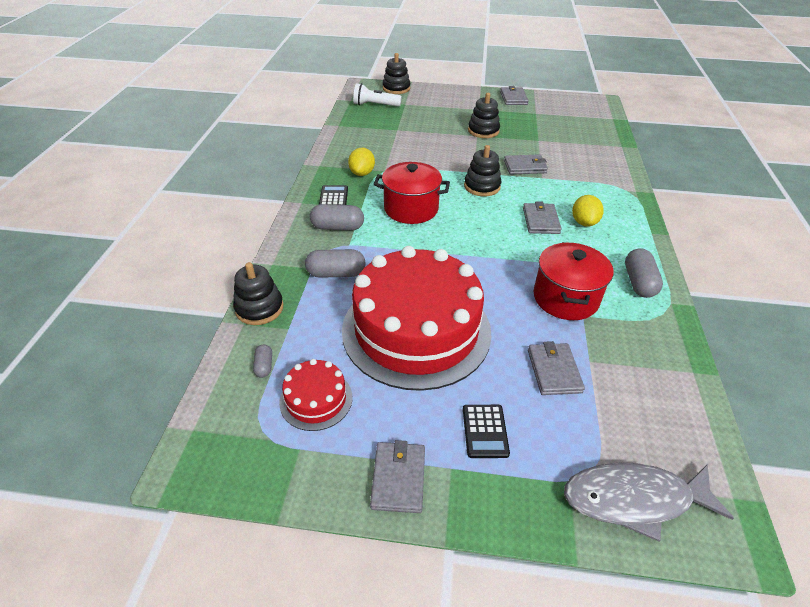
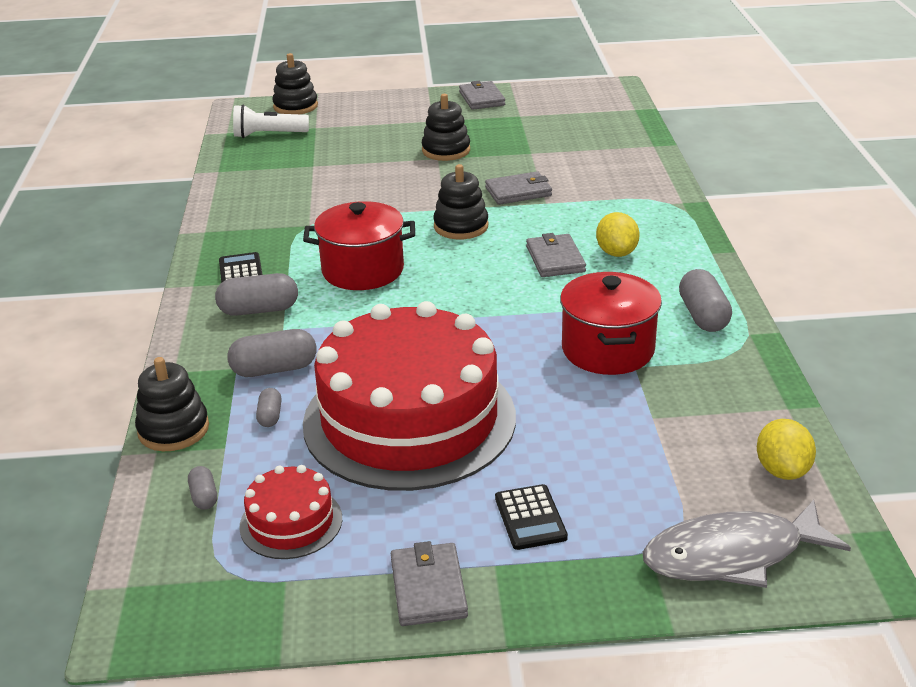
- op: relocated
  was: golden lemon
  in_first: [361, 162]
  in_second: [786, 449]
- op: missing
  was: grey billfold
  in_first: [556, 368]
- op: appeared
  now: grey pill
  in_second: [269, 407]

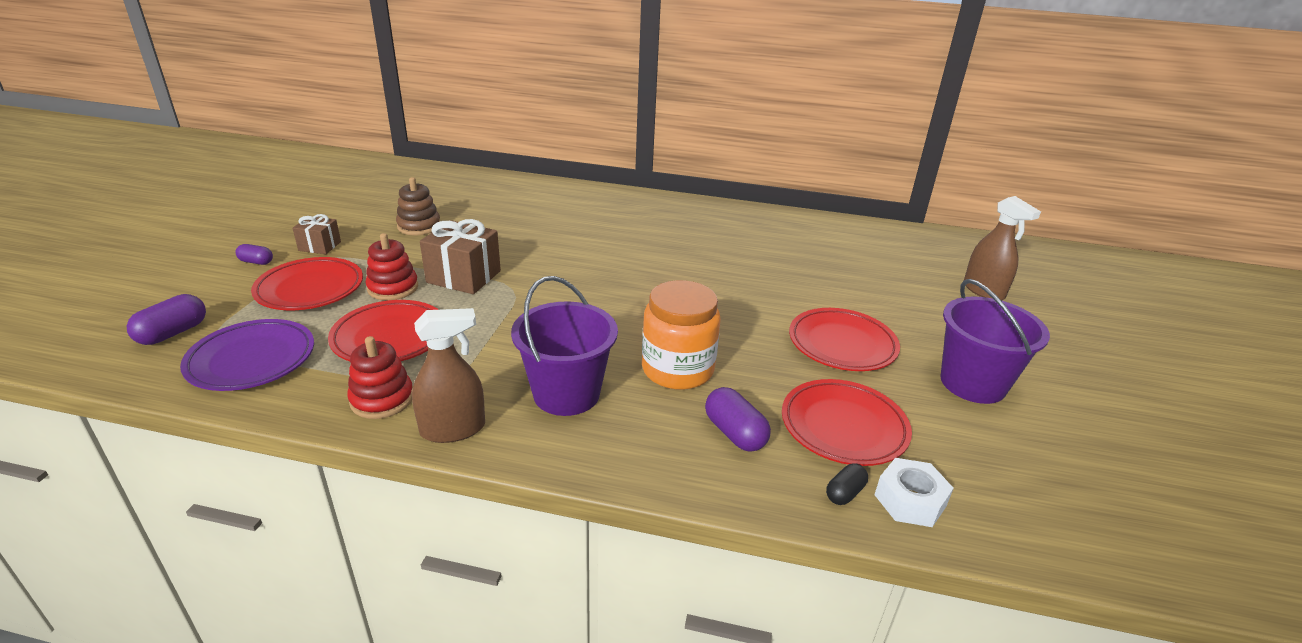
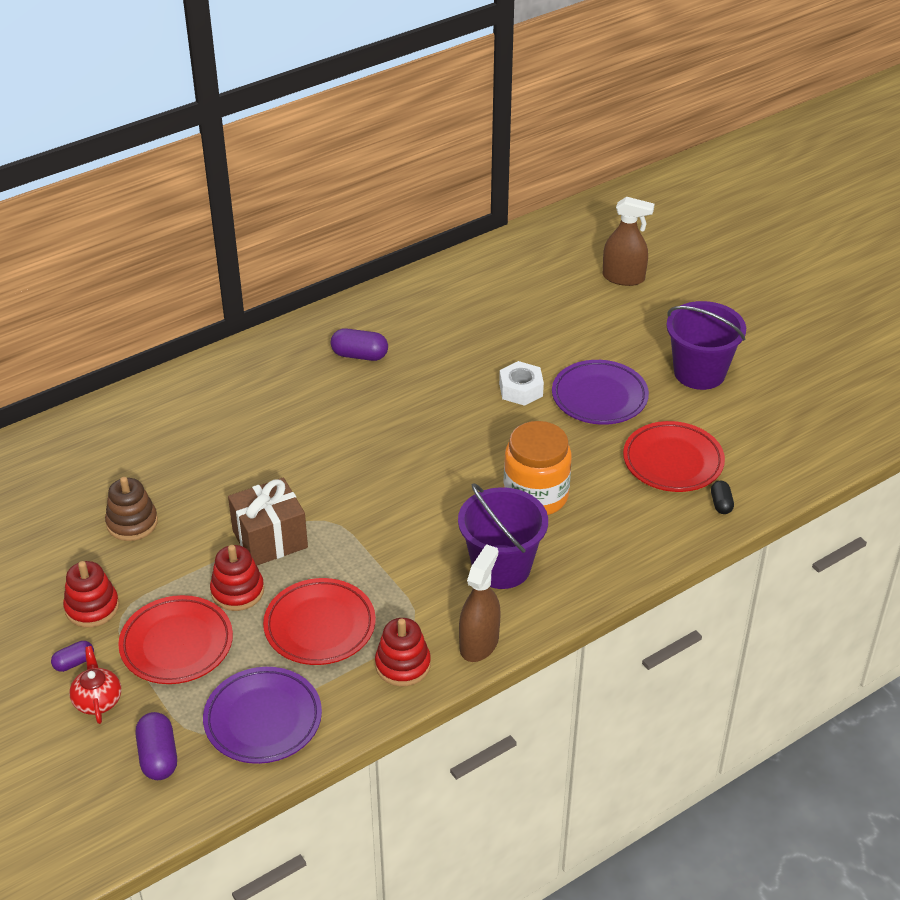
- op: exchanged
  was: dark brown wrapped gift
  now: scarlet ring stacker
  in_first: [317, 234]
  in_second: [91, 594]
- op: colour
  was: scarlet plate
  now: royal purple plate
  in_first: [844, 339]
  in_second: [600, 392]
- op: relocated
  was: royal purple pill
  in_first: [738, 419]
  in_second: [359, 344]
- op: relocated
  was: white nut
  in_first: [914, 492]
  in_second: [521, 383]
- op: appeared
  now: scarlet tea pot
  in_second: [95, 685]

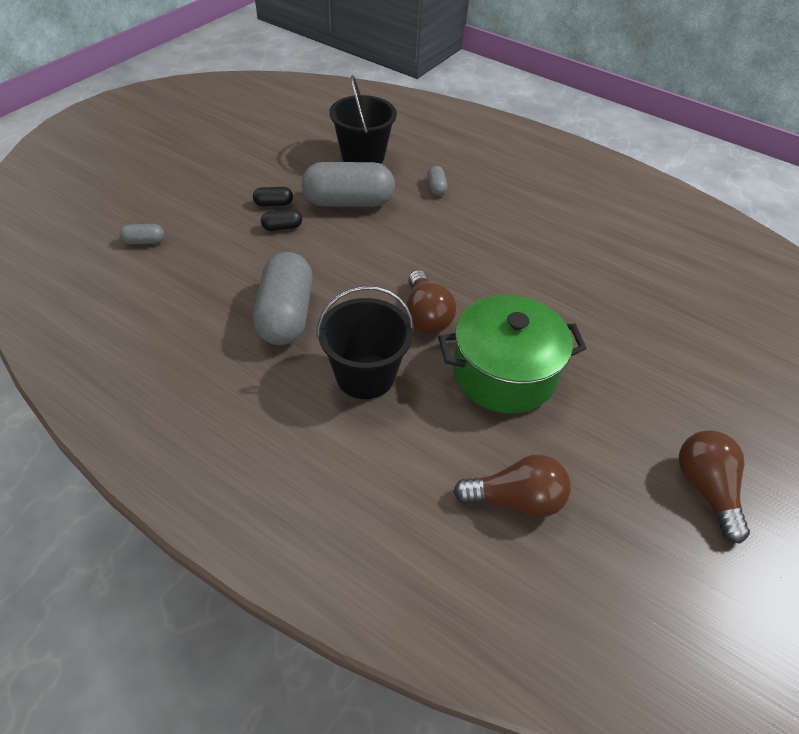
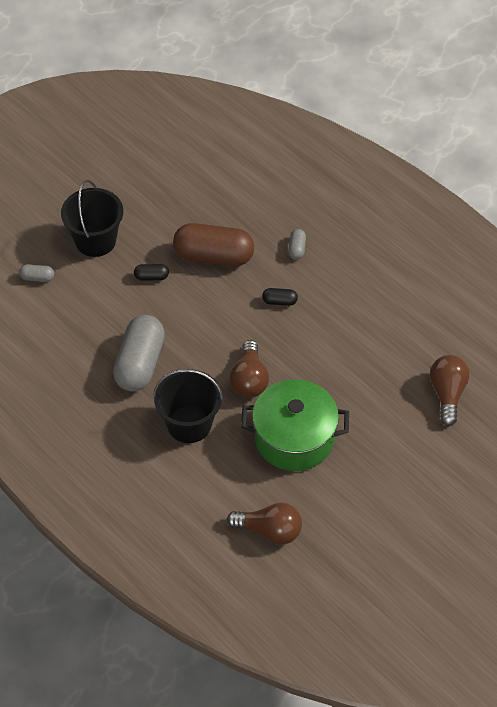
- op: relocated
  was: ebony sand bucket
  in_first: [363, 119]
  in_second: [92, 218]
- op: colour
  was: grey pill
  now: dark brown pill
  in_first: [348, 184]
  in_second: [213, 244]
- op: relocated
  was: ebony pill
  in_first: [273, 196]
  in_second: [280, 297]
- op: relocated
  was: dark brown light bulb
  in_first: [714, 487]
  in_second: [449, 390]

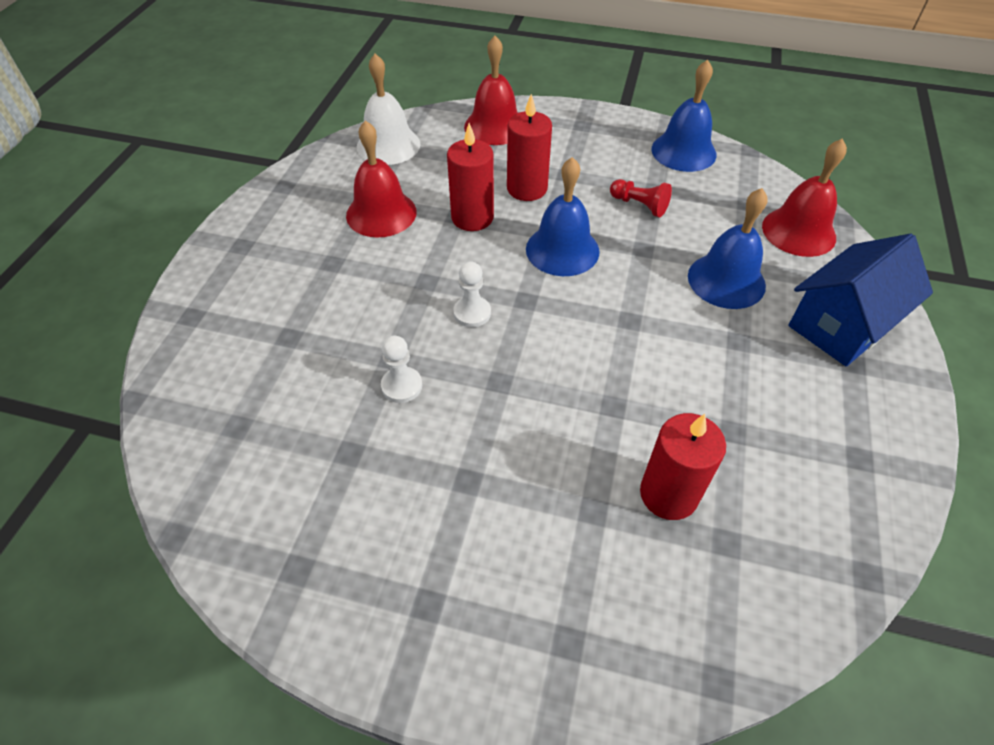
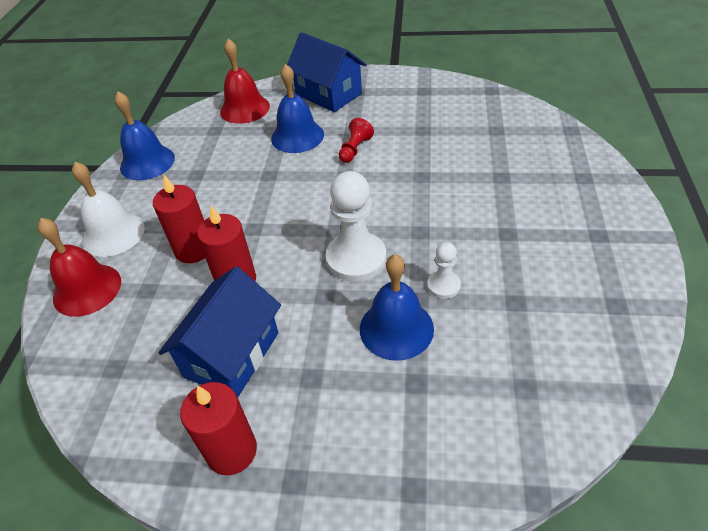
- op: relocated
  was: white school bell
  in_first: [389, 109]
  in_second: [108, 209]
- op: exchanged
  was: scarlet school bell
  now: blue house
  in_first: [381, 179]
  in_second: [219, 332]
- op: relocated
  was: blue school bell
  in_first: [563, 216]
  in_second: [397, 307]
- op: relocated
  was: scarlet game pawn
  in_first: [641, 198]
  in_second: [356, 140]
- op: size
  was: white game pawn
  in_first: [472, 294]
  in_second: [356, 226]
  ratio: 1.92
- op: relocated
  was: scarlet candle
  in_first: [683, 466]
  in_second: [218, 428]

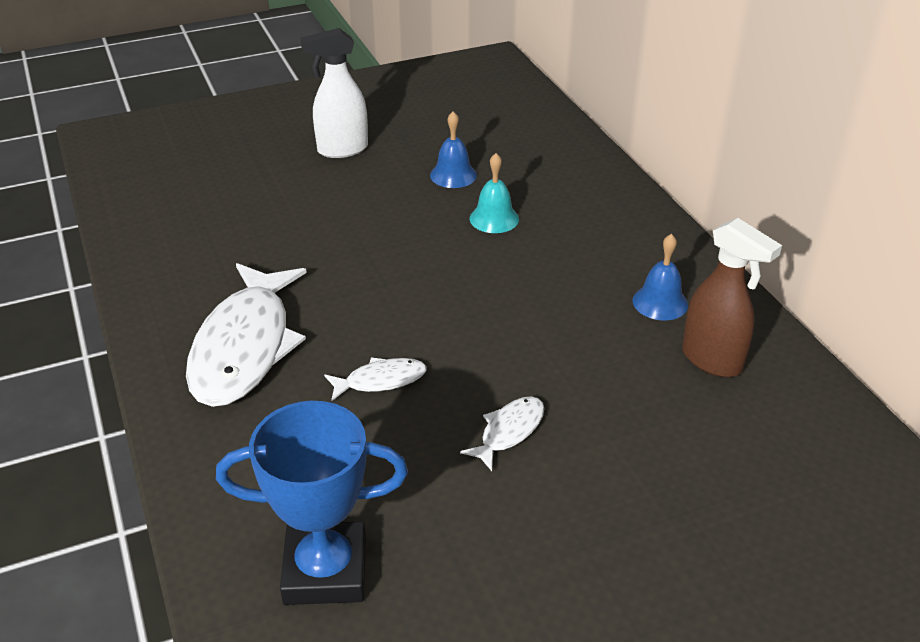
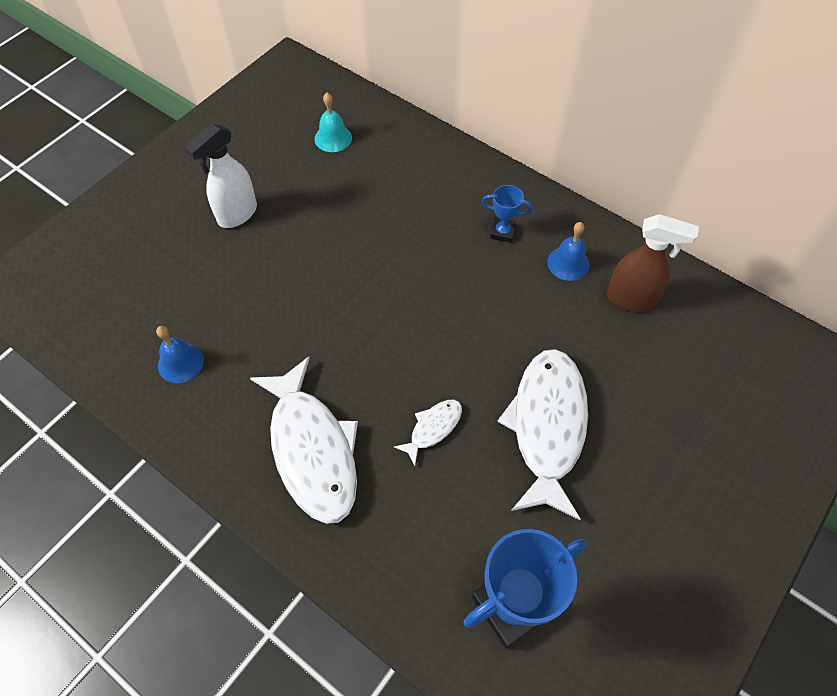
- op: relocated
  was: blue school bell
  in_first: [453, 149]
  in_second: [180, 354]
- op: relocated
  was: teal school bell
  in_first: [494, 193]
  in_second: [333, 122]
- op: size
  was: white toy fish
  in_first: [502, 433]
  in_second: [542, 434]
  ratio: 2.2
- op: appeared
  now: blue award cup
  in_second: [507, 214]

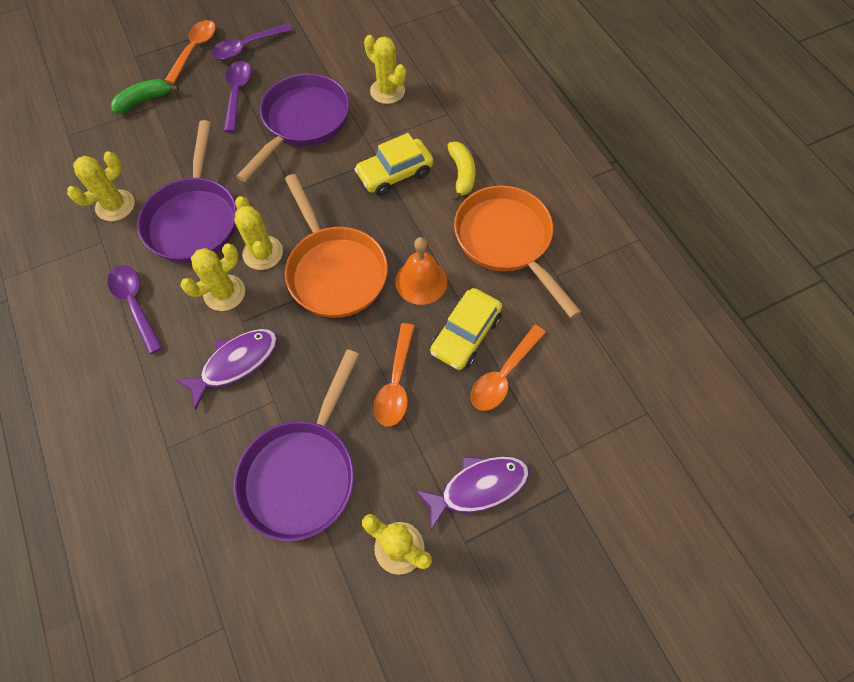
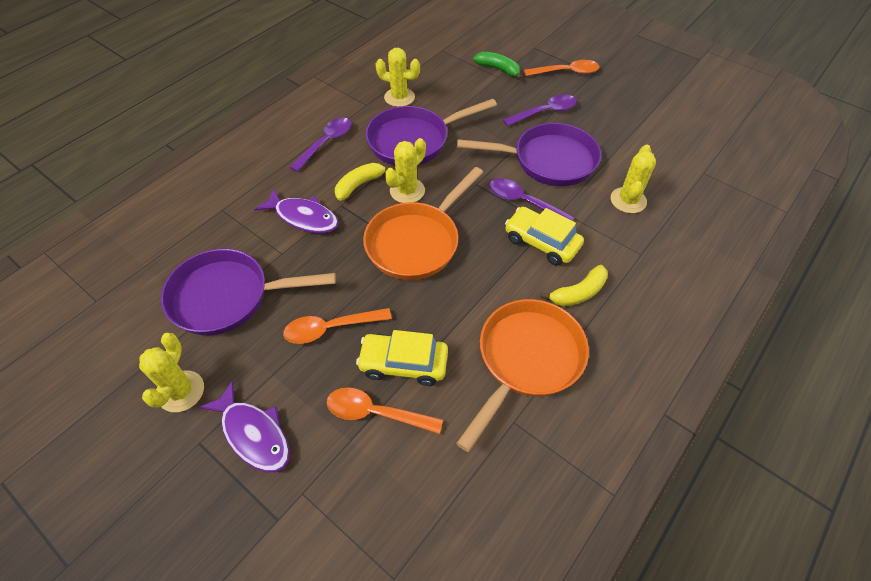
- op: relocated
  was: royal purple teaspoon
  in_first: [251, 41]
  in_second: [531, 199]
- op: missing
  was: orange-coloured school bell
  in_first: [421, 271]
- op: exchanged
  was: golden saguaro cactus
  now: golden toy banana
  in_first: [213, 277]
  in_second: [363, 182]

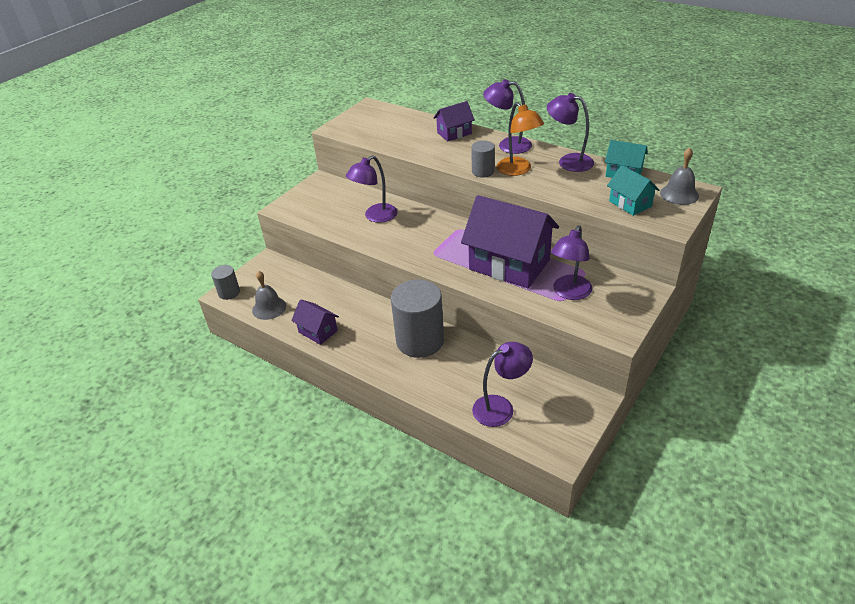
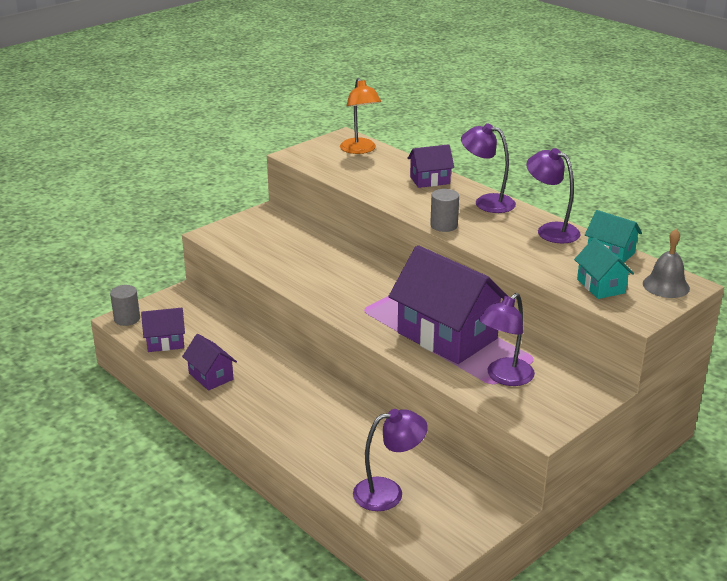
- op: relocated
  was: orange-coloured lamp
  in_first: [520, 139]
  in_second: [360, 116]
- op: missing
  was: royal purple lamp
  in_first: [372, 189]
- op: exchanged
  was: grey school bell
  now: royal purple house
  in_first: [269, 295]
  in_second: [163, 330]
- op: missing
  was: grey cylinder shape
  in_first: [417, 318]

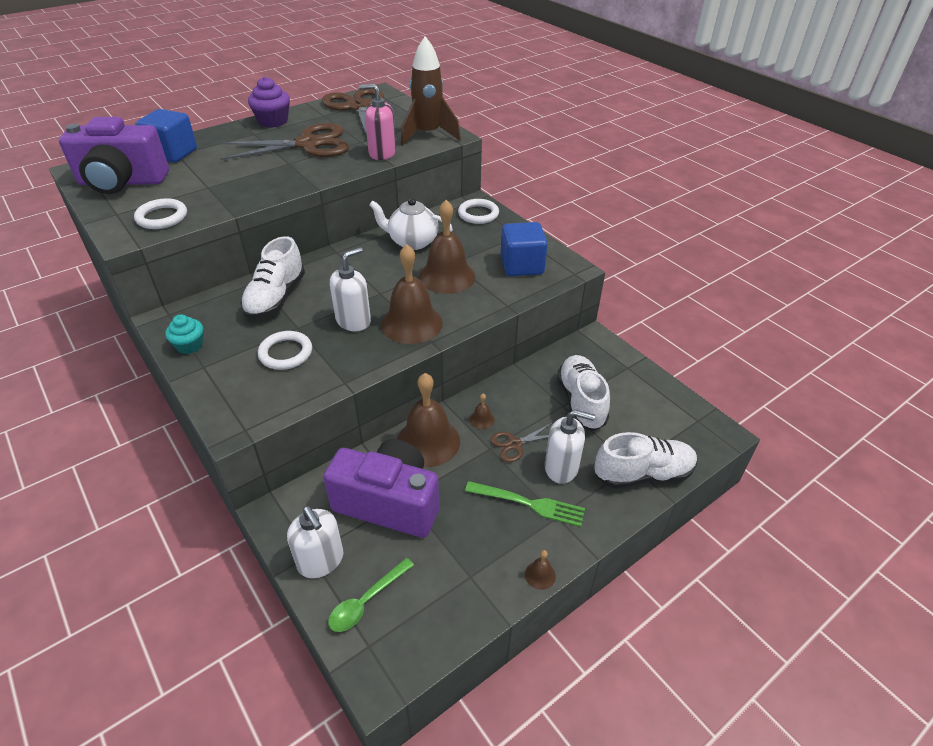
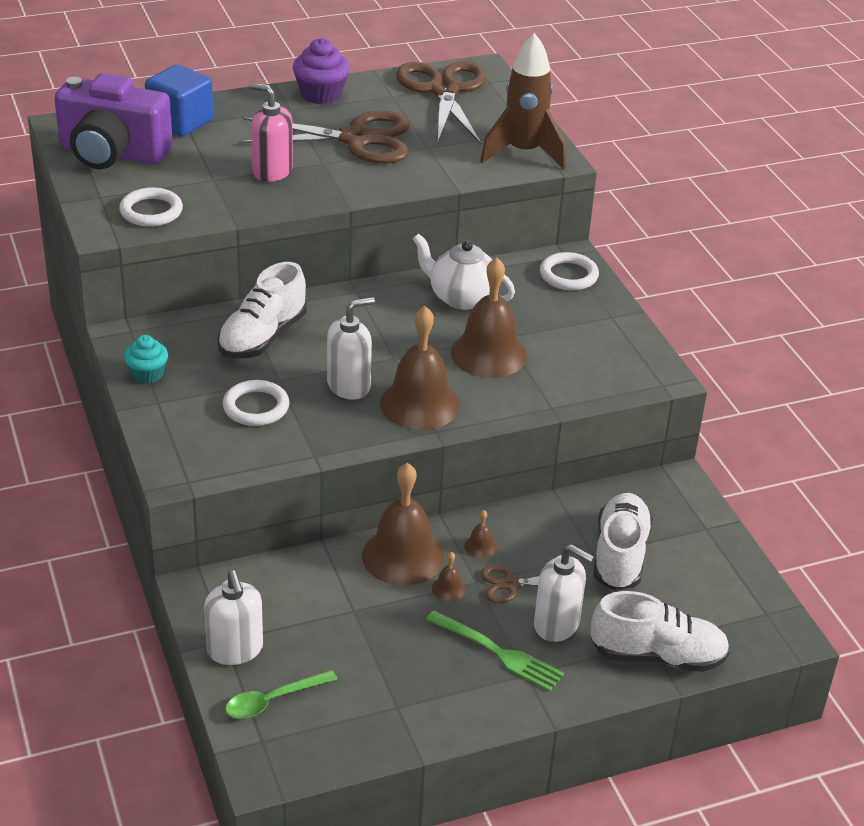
- op: relocated
  was: rose-pink soap pump
  in_first: [377, 121]
  in_second: [270, 132]
- op: missing
  was: blue block
  in_first: [524, 249]
- op: missing
  was: royal purple compact camera
  in_first: [381, 488]
- op: relocated
  was: dark brown school bell
  in_first: [540, 570]
  in_second: [449, 576]

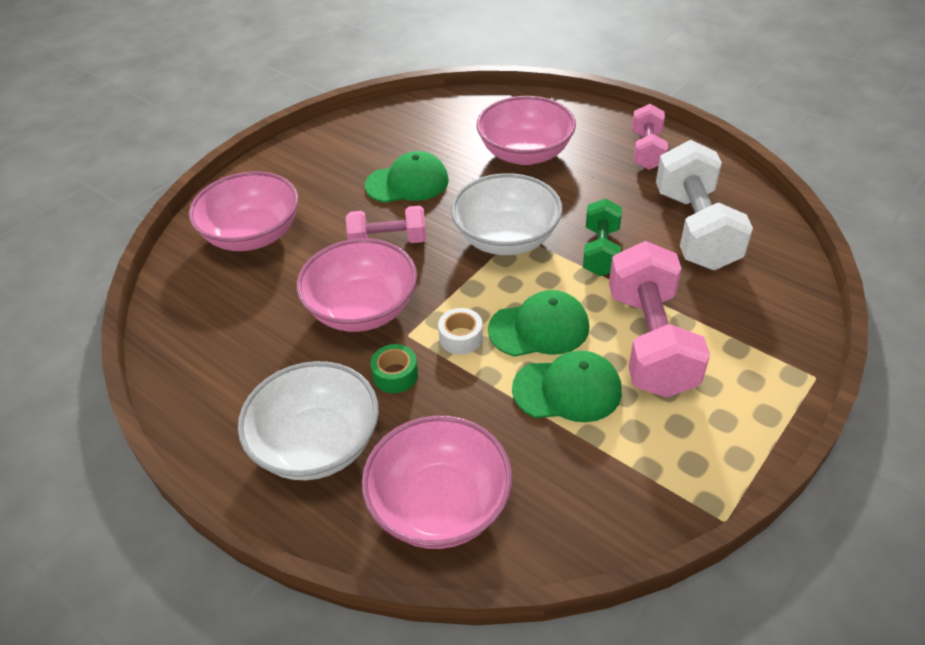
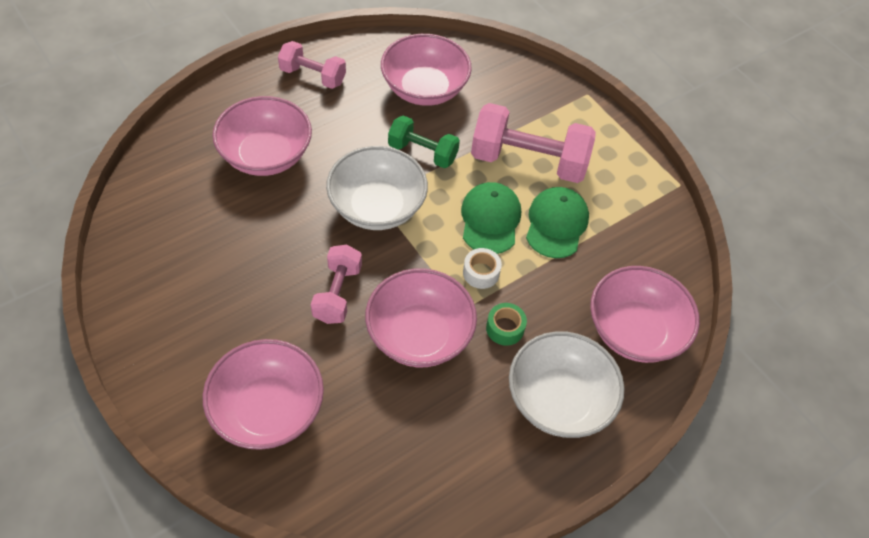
- op: exchanged
  was: white dumbbell
  now: rose-pink serving bowl
  in_first: [704, 205]
  in_second: [426, 70]
- op: missing
  was: leaf-green peaked cap
  in_first: [407, 177]

